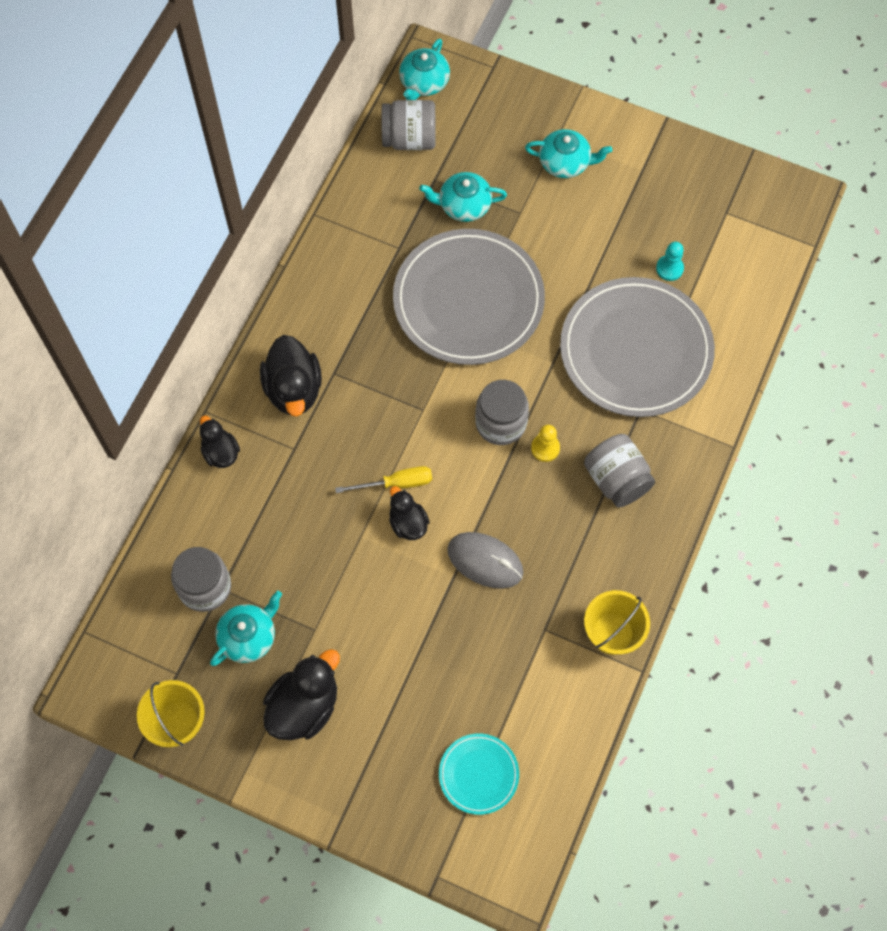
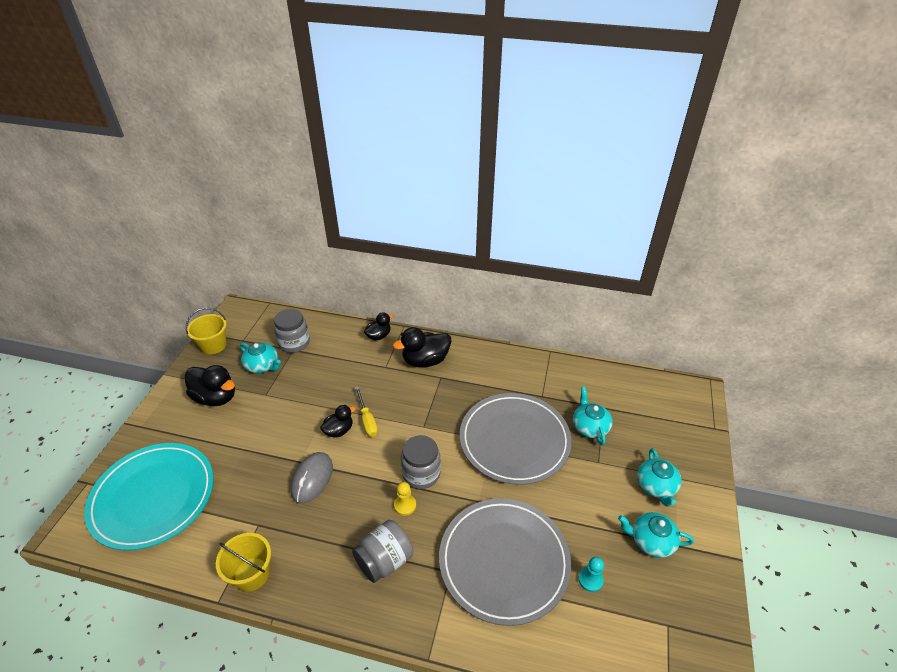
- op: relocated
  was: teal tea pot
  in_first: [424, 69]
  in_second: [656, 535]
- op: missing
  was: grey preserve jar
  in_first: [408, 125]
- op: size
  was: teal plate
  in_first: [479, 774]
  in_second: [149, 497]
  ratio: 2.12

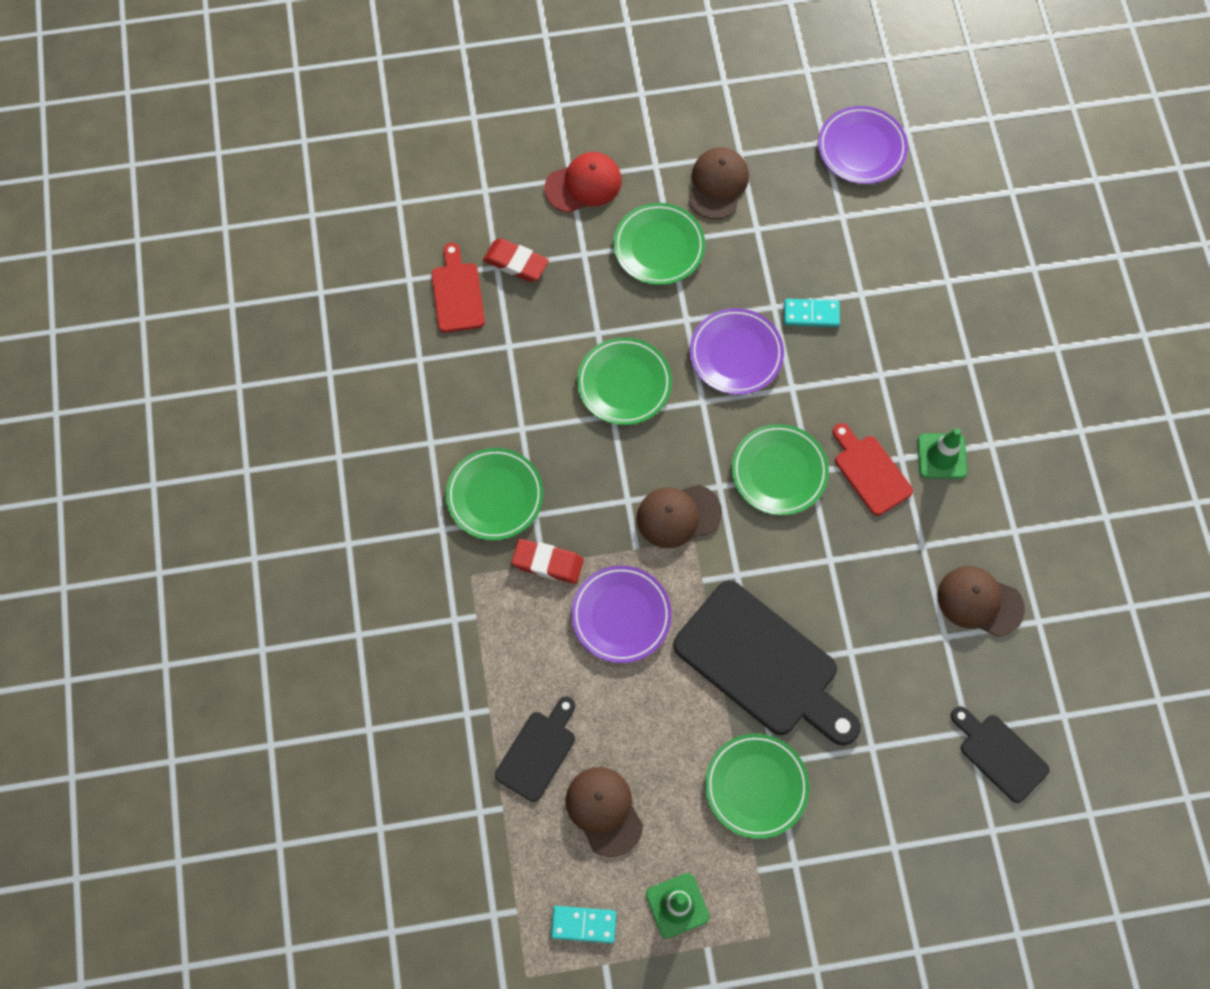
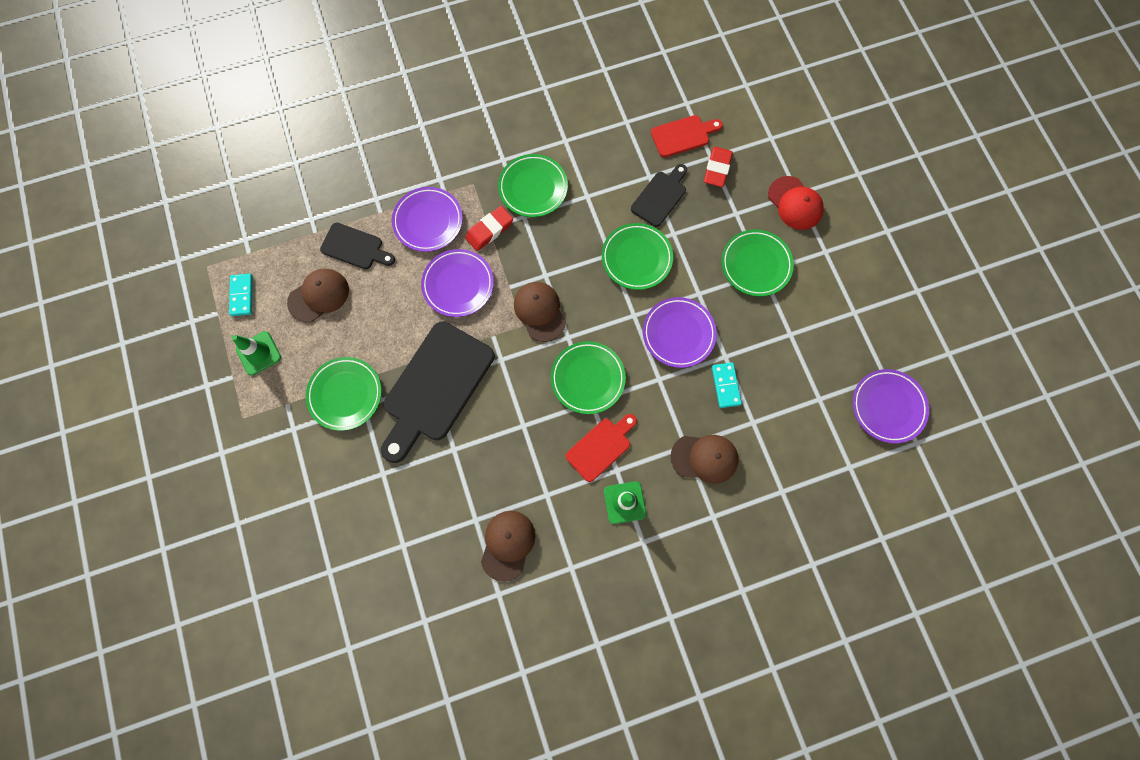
- op: relocated
  was: dark brown peaked cap
  in_first: [718, 183]
  in_second: [705, 459]
- op: spun
  was: scarlet eraser
  in_first: [548, 561]
  in_second: [489, 228]
  clockwise: 45
- op: relocated
  was: ebony chopping board
  in_first: [1000, 754]
  in_second: [659, 195]
- op: appeared
  now: royal purple plate
  in_second: [427, 219]

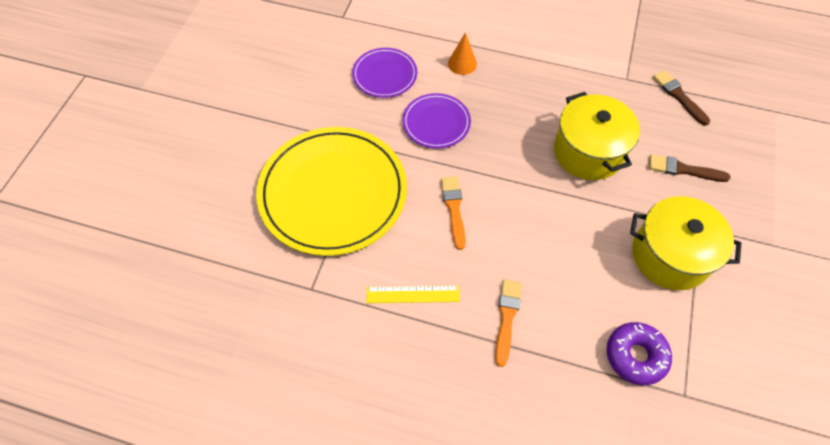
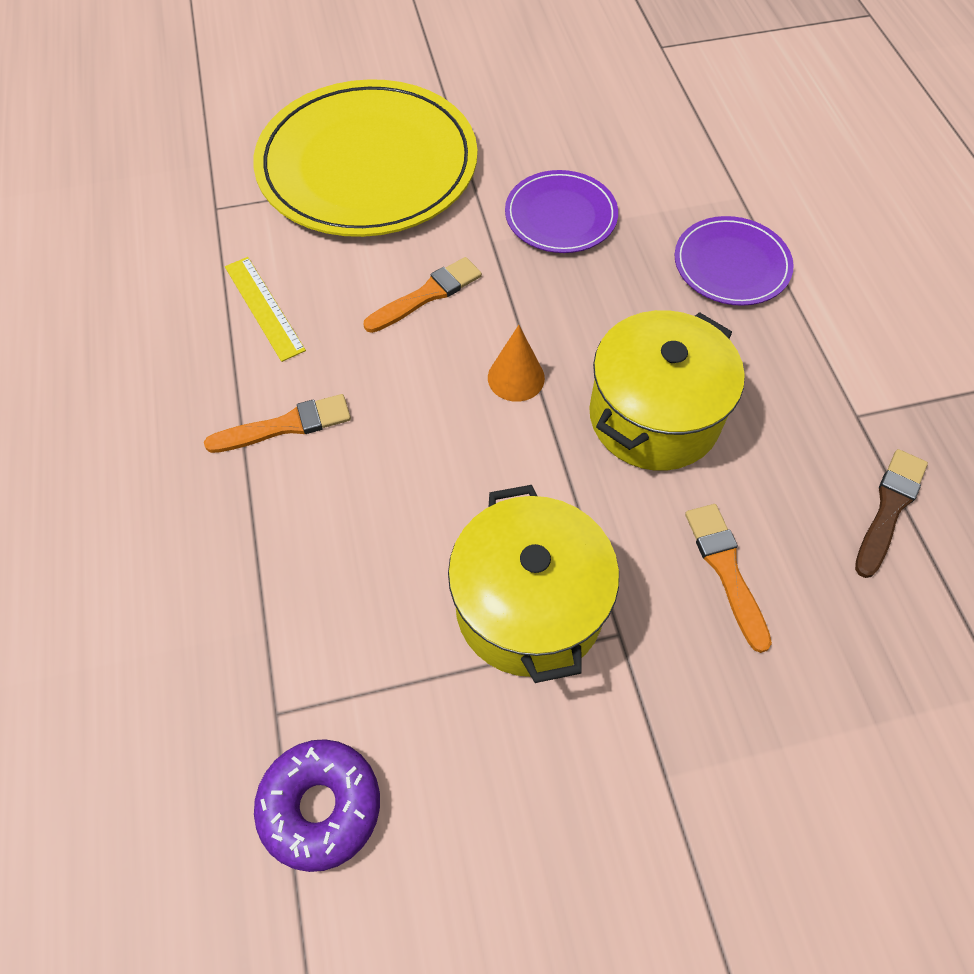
- op: relocated
  was: orange-coloured solid cone
  in_first: [462, 53]
  in_second: [516, 363]
- op: relocated
  was: royal purple plate
  in_first: [384, 73]
  in_second: [734, 261]
- op: colour
  was: dark brown brush
  now: orange-coloured brush
  in_first: [689, 168]
  in_second: [728, 578]
- op: relocated
  was: royal purple glazed donut
  in_first: [639, 353]
  in_second: [317, 805]

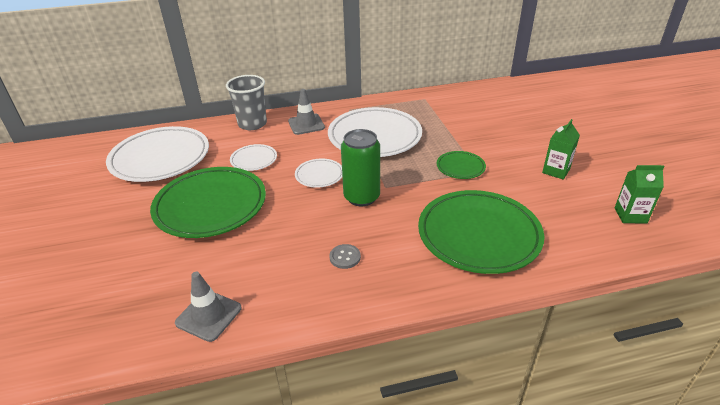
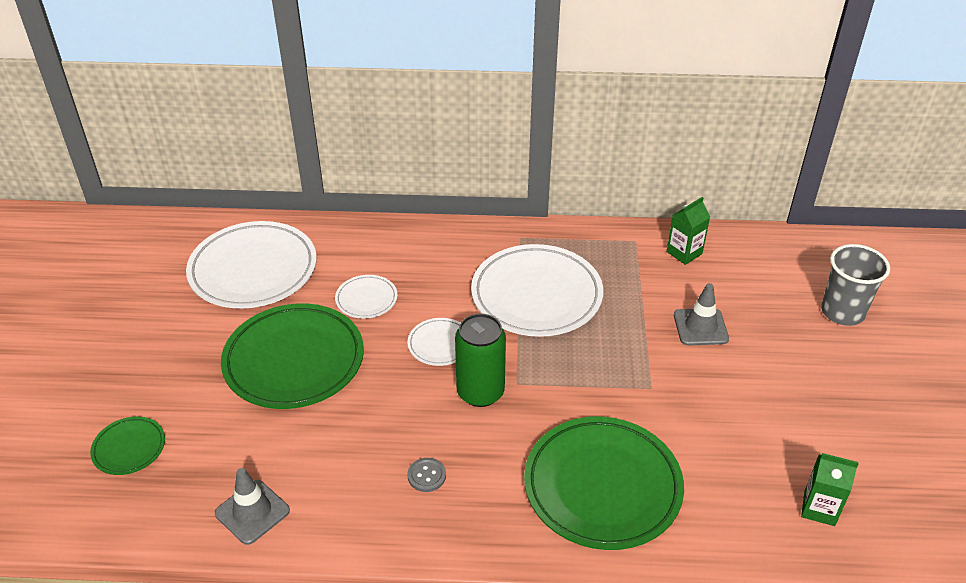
- op: relocated
  was: grey tumbler
  in_first: [246, 102]
  in_second: [855, 285]
- op: relocated
  was: grey road cone
  in_first: [306, 112]
  in_second: [701, 314]
- op: relocated
  was: leaf-green milk carton
  in_first: [561, 149]
  in_second: [688, 231]
- op: relocated
  was: leaf-green plate
  in_first: [461, 165]
  in_second: [127, 446]

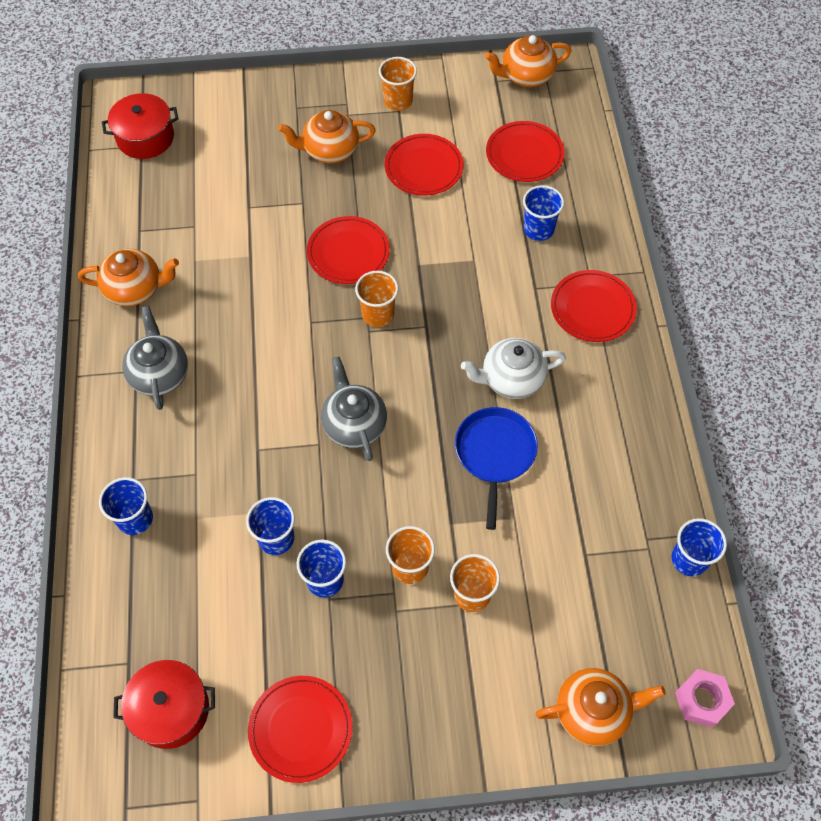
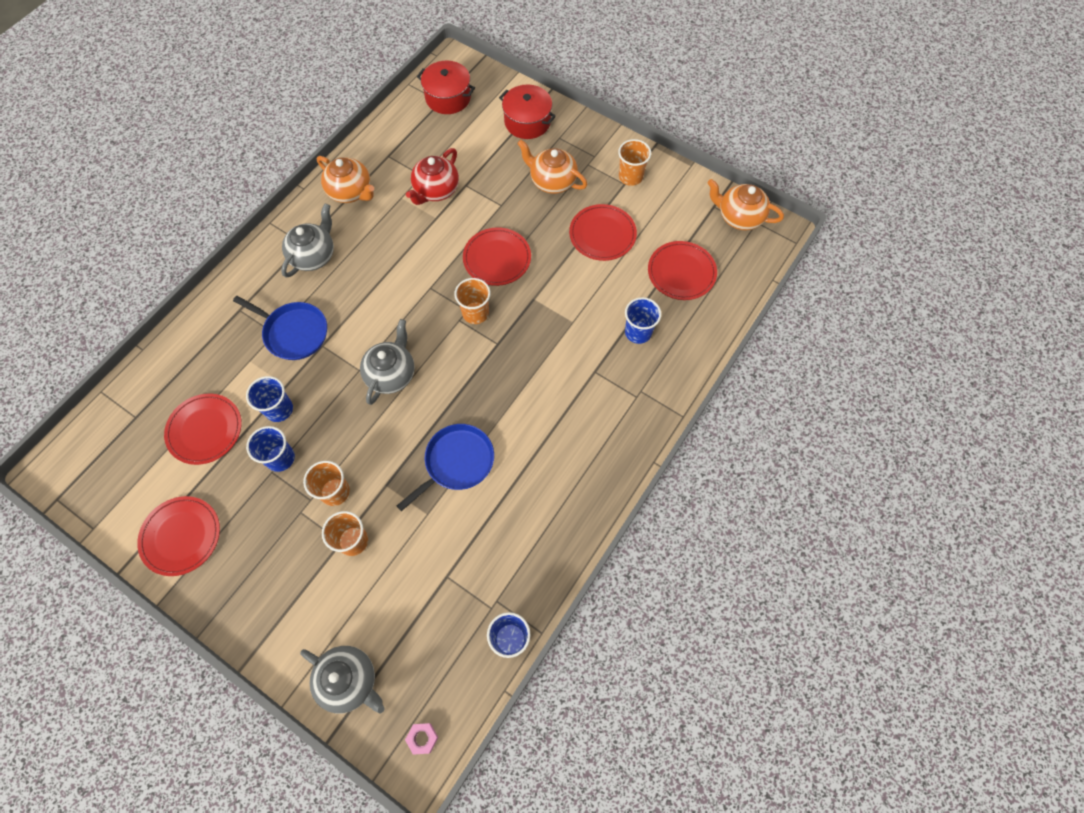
- op: relocated
  was: scarlet plate
  in_first: [594, 306]
  in_second: [203, 429]
- op: missing
  was: white tea pot
  in_first: [513, 368]
- op: missing
  was: blue tumbler
  in_first: [126, 506]
- op: relocated
  was: scarlet stockpot
  in_first: [164, 704]
  in_second: [527, 112]
- op: colour
  was: orange-coloured tea pot
  now: grey tea pot
  in_first: [601, 707]
  in_second: [342, 680]
- op: size
  was: rose-pink nut
  in_first: [705, 698]
  in_second: [421, 739]
  ratio: 0.67
- op: appeared
  now: scarlet tea pot
  in_second: [432, 176]
- op: appeared
  now: blue pan
  in_second: [280, 328]

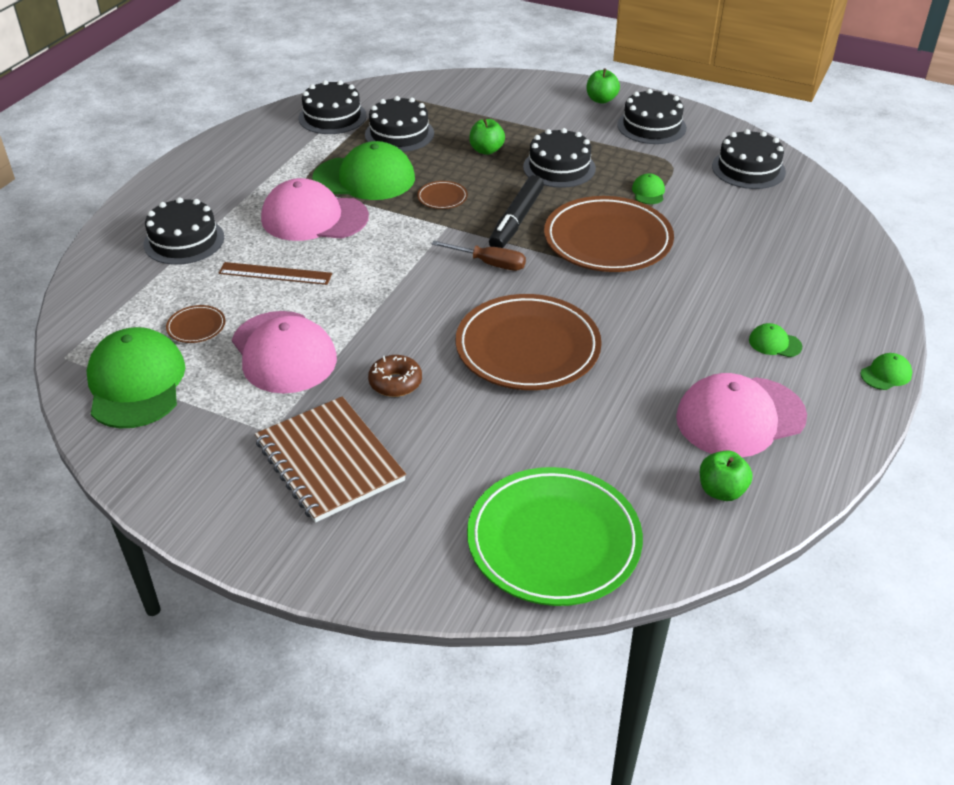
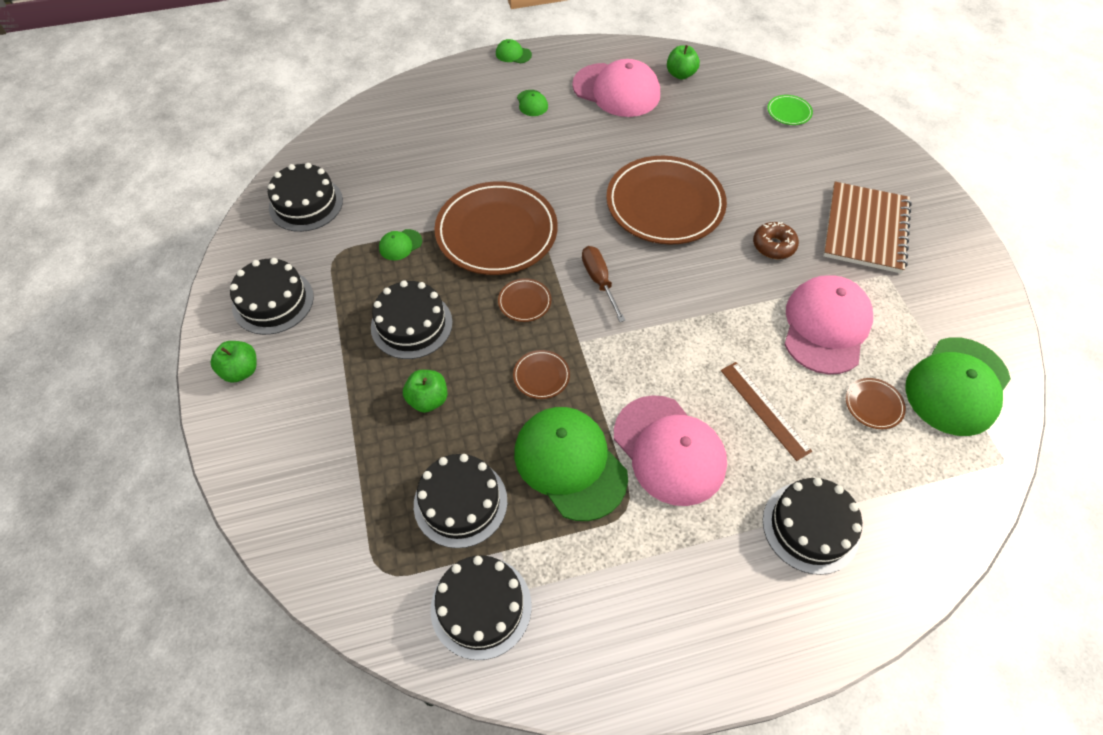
- op: exchanged
  was: ebony marker
  now: dark brown plate
  in_first: [516, 211]
  in_second: [525, 300]
- op: size
  was: leaf-green plate
  in_first: [555, 536]
  in_second: [790, 110]
  ratio: 0.41

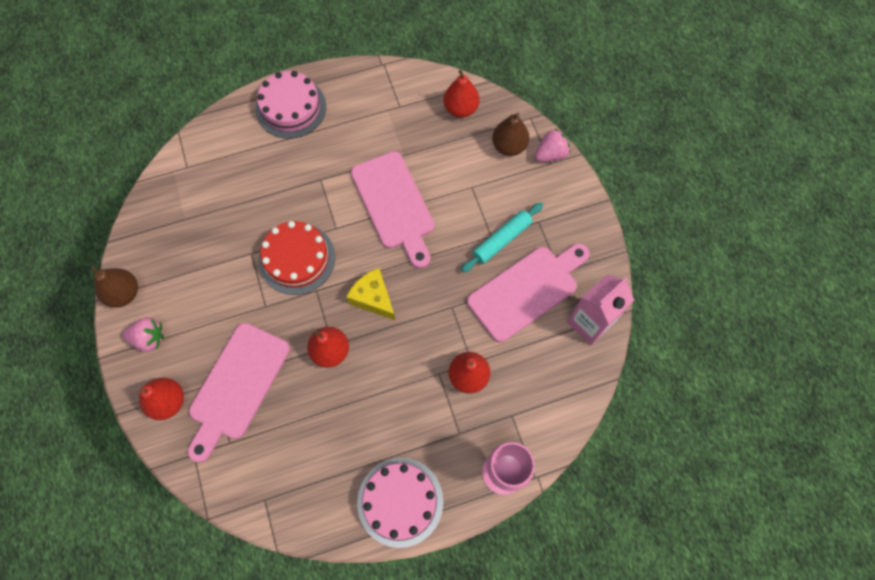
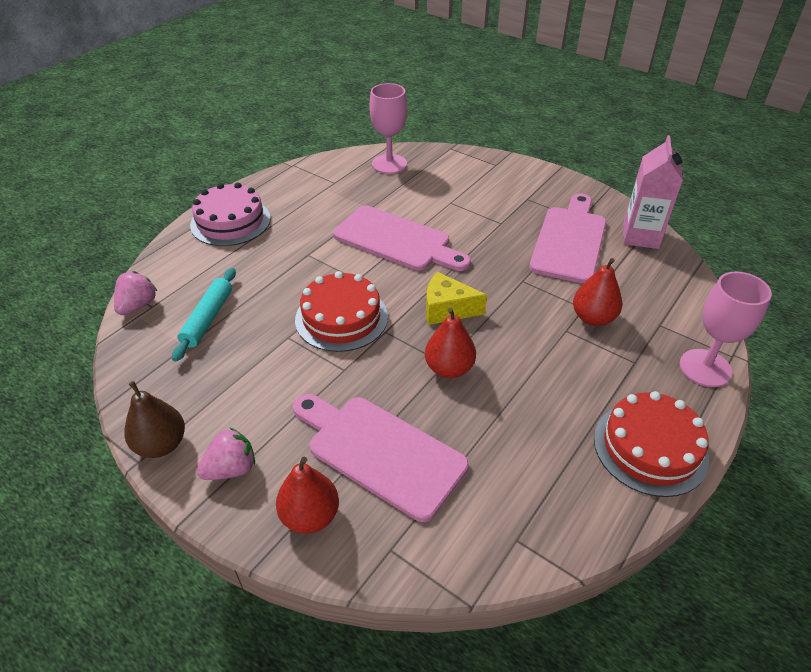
- op: exchanged
  was: scarlet pear
  now: rose-pink goblet
  in_first: [462, 94]
  in_second: [388, 128]
- op: missing
  was: dark brown pear
  in_first: [510, 134]
- op: relocated
  was: rose-pink strawberry
  in_first: [552, 145]
  in_second: [135, 293]
- op: relocated
  was: teal pastry roller
  in_first: [502, 238]
  in_second: [204, 315]
- op: spun
  was: rose-pink chopping board
  in_first: [239, 393]
  in_second: [381, 458]
  clockwise: 135
- op: colour
  was: rose-pink cake
  now: scarlet cake
  in_first: [400, 503]
  in_second: [651, 444]

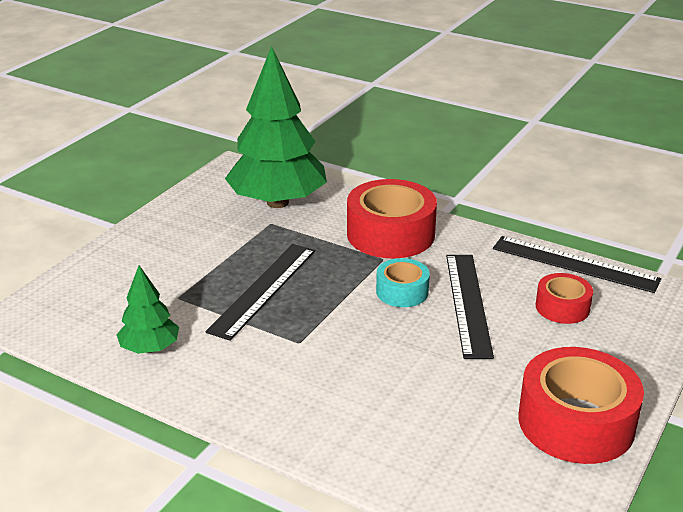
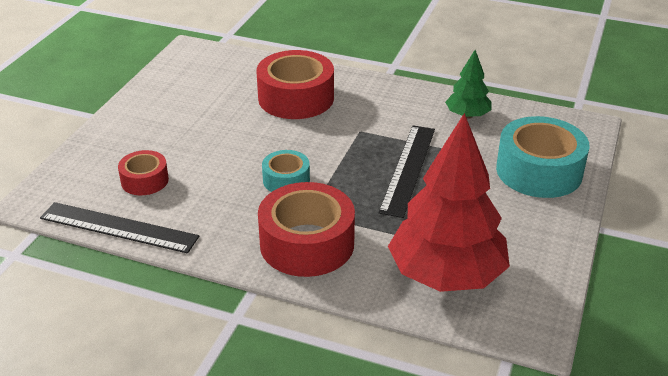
- op: colour
  was: leaf-green toy tree
  now: scarlet toy tree
  in_first: [276, 127]
  in_second: [449, 202]
- op: missing
  was: ebony ruler
  in_first: [470, 307]
- op: relocated
  was: scarlet tape
  in_first: [581, 405]
  in_second: [295, 84]
- op: appeared
  now: teal tape
  in_second: [543, 157]

